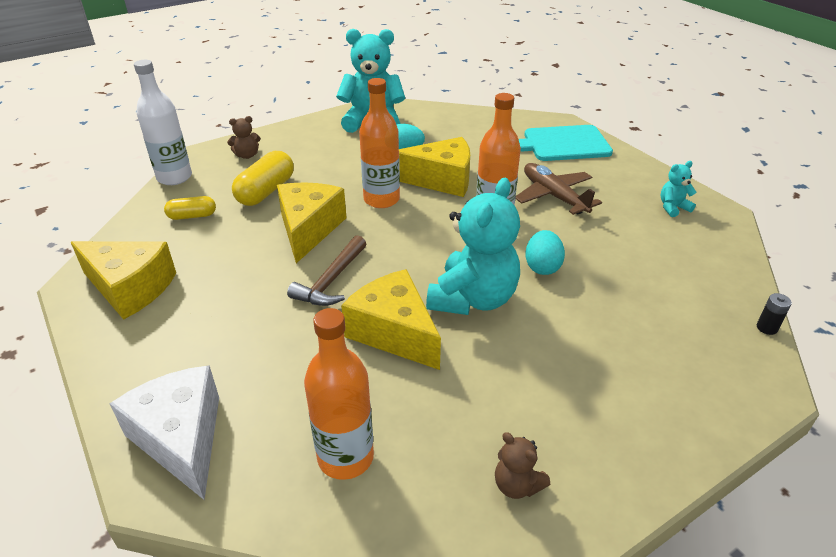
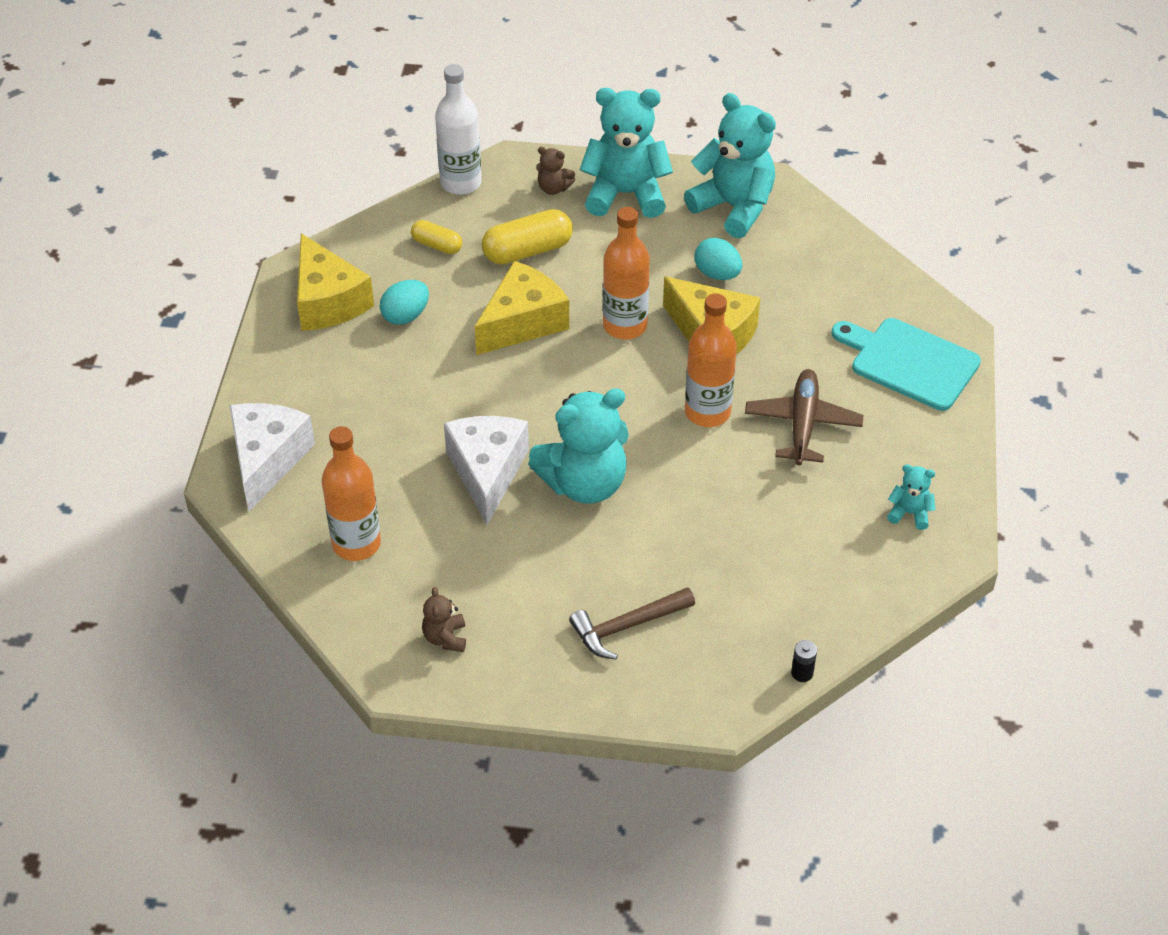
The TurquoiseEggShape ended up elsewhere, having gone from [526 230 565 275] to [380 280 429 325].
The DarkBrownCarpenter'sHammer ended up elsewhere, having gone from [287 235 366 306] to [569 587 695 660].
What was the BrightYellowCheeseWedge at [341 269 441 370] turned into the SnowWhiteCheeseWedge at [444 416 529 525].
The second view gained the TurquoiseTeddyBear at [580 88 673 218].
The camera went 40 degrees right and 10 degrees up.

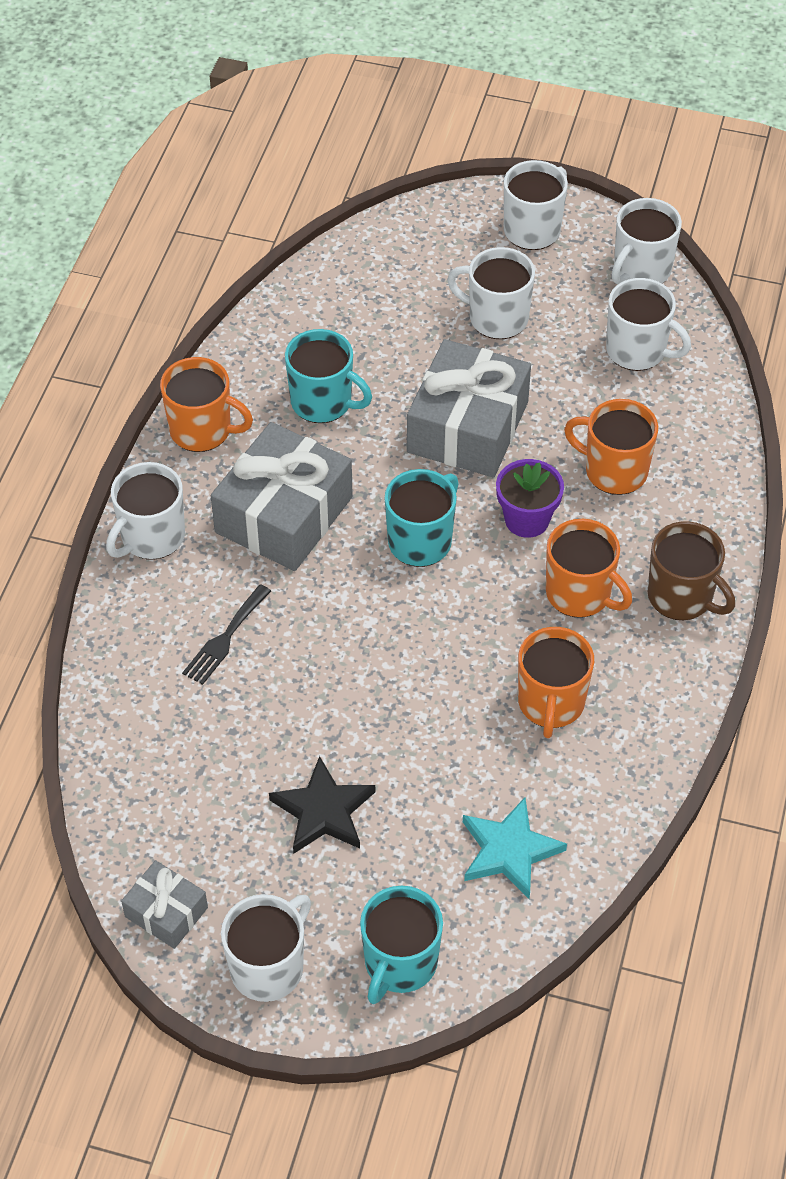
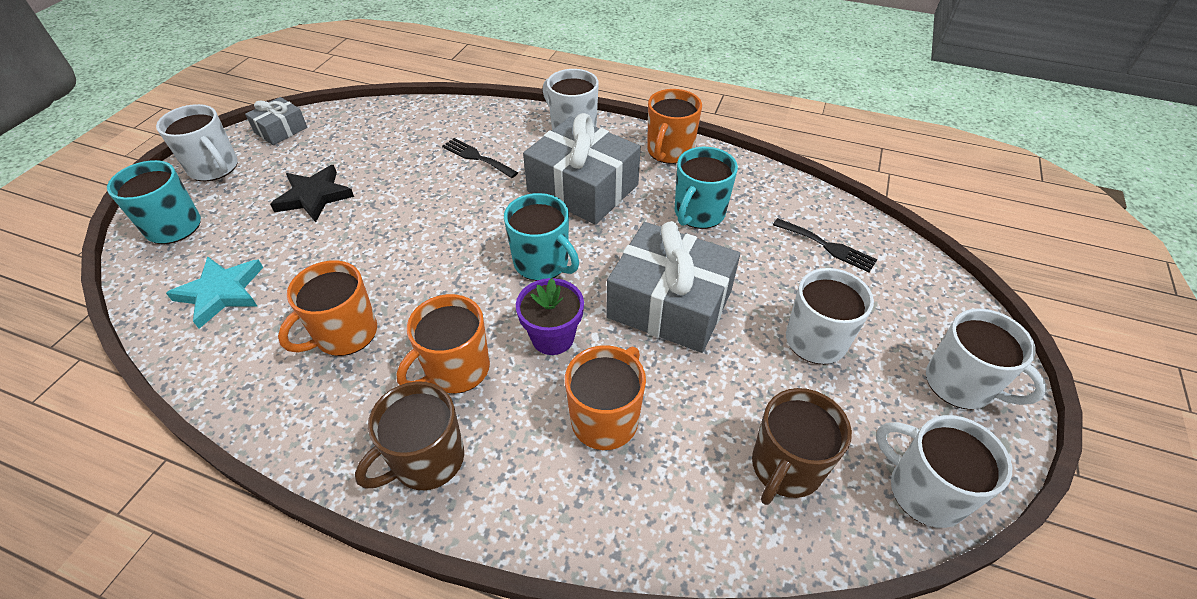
What was the SnowWhiteTeaMug at [606 278 691 371] turned into the DarkBrownTeaMug at [752 388 852 505].
The OrangeColouredTeaMug at [518 627 594 738] ended up facing another way, 60 degrees counterclockwise from before.
The second view gained the BlackTableFork at [773 218 877 272].
The camera went 95 degrees right and 5 degrees down.

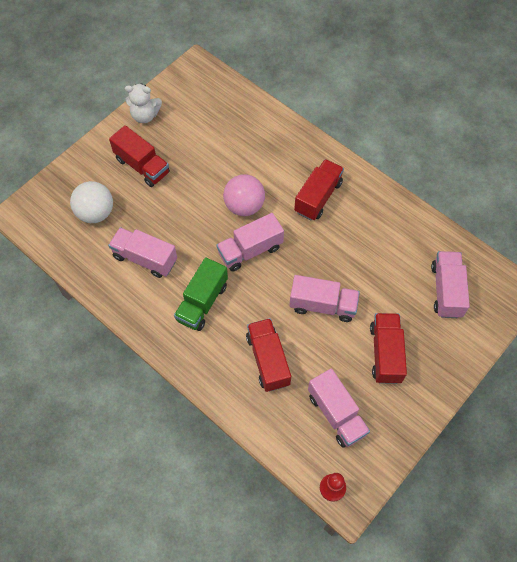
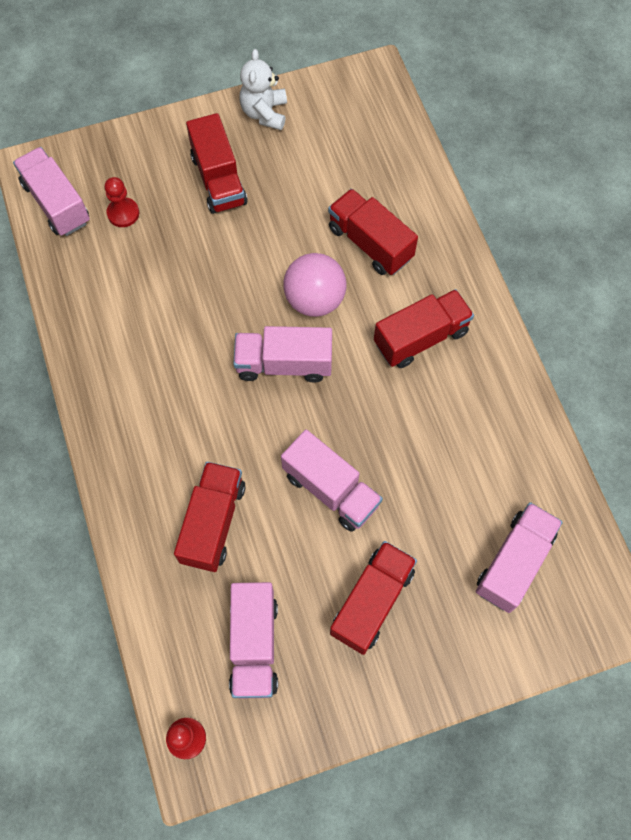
The SnowWhiteTeddyBear at [125 83 162 123] ended up facing another way, 60 degrees clockwise from before.
Where the SnowWhitePlayBall stood at [70 181 113 223], the RedChessPawn came to stand at [104 177 139 227].
The RosyToyTruck ended up elsewhere, having gone from [108 227 177 278] to [13 147 90 236].
The second view lost the EmeraldToyTruck at [174 257 228 331].
The second view gained the RedToyTruck at [328 189 418 275].
The camera went 30 degrees right and 5 degrees up.

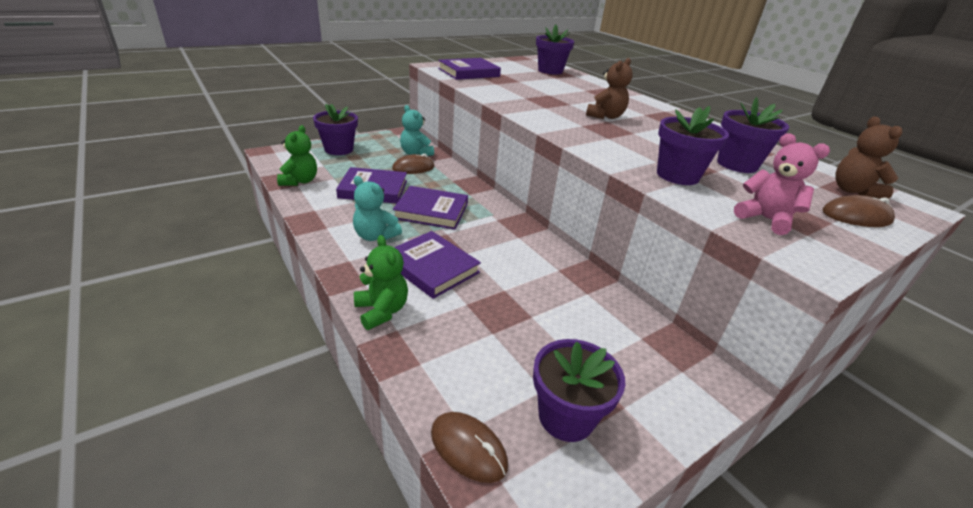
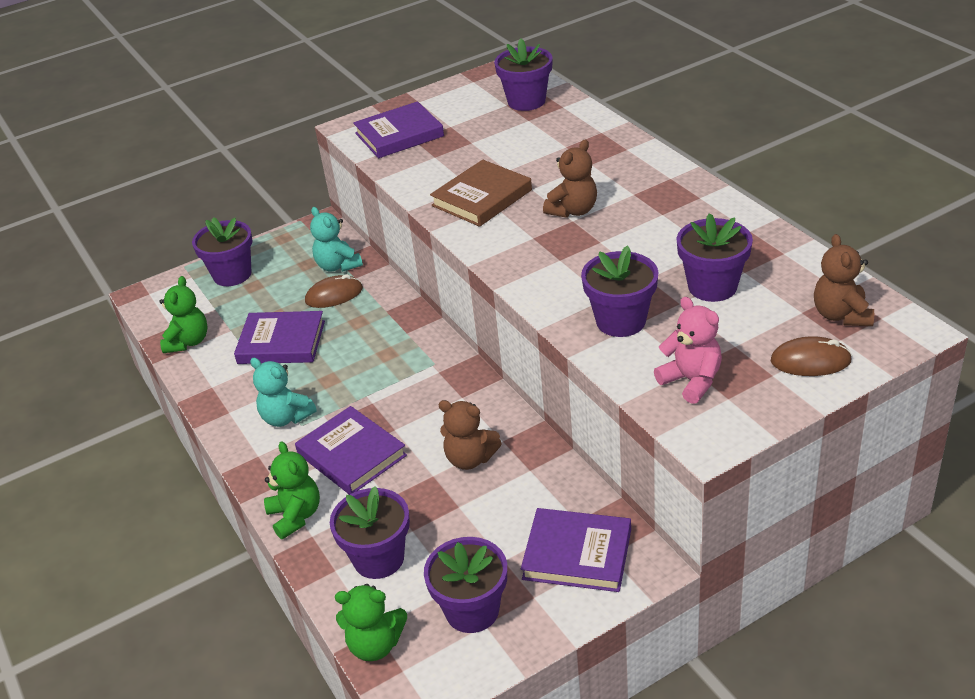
The PurpleBook ended up elsewhere, having gone from [393 186 468 230] to [521 508 631 592].
Where the DarkBrownMouse stood at [431 412 508 483], the EmeraldTeddyBear came to stand at [335 584 407 661].
The second view gained the DarkBrownBook at [430 160 532 227].
The second view gained the DarkBrownTeddyBear at [438 400 502 470].
The second view gained the PurplePlantPot at [330 486 410 579].
The camera went 10 degrees right and 5 degrees up.

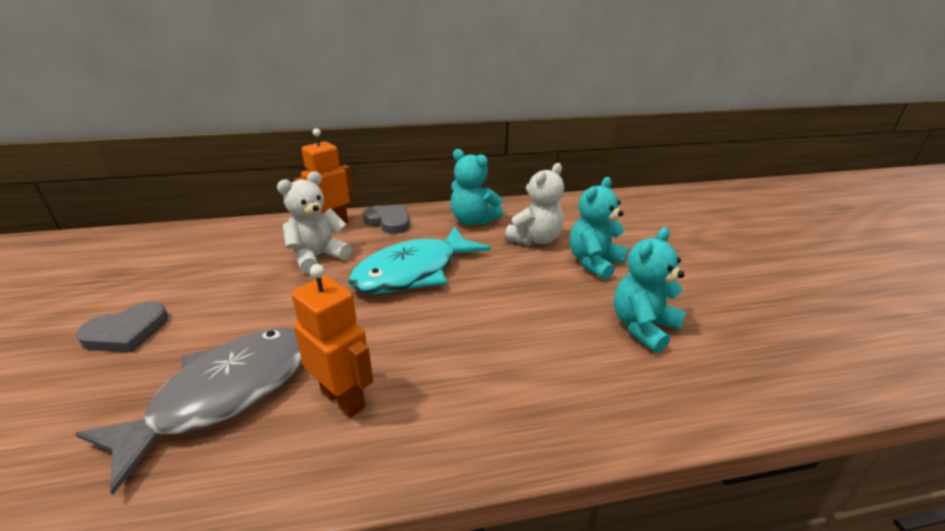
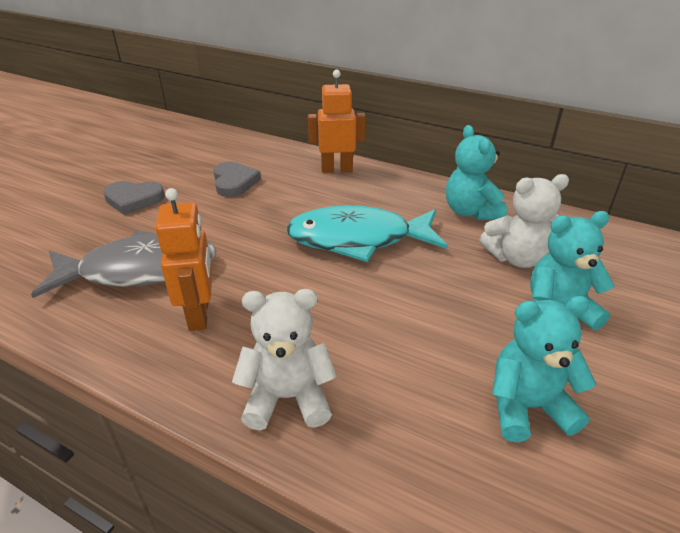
The SnowWhiteTeddyBear ended up elsewhere, having gone from [277 172 352 274] to [232 289 337 431].
The GreyHeartShape ended up elsewhere, having gone from [363 205 410 234] to [213 162 261 197].
The camera went 40 degrees right and 5 degrees up.

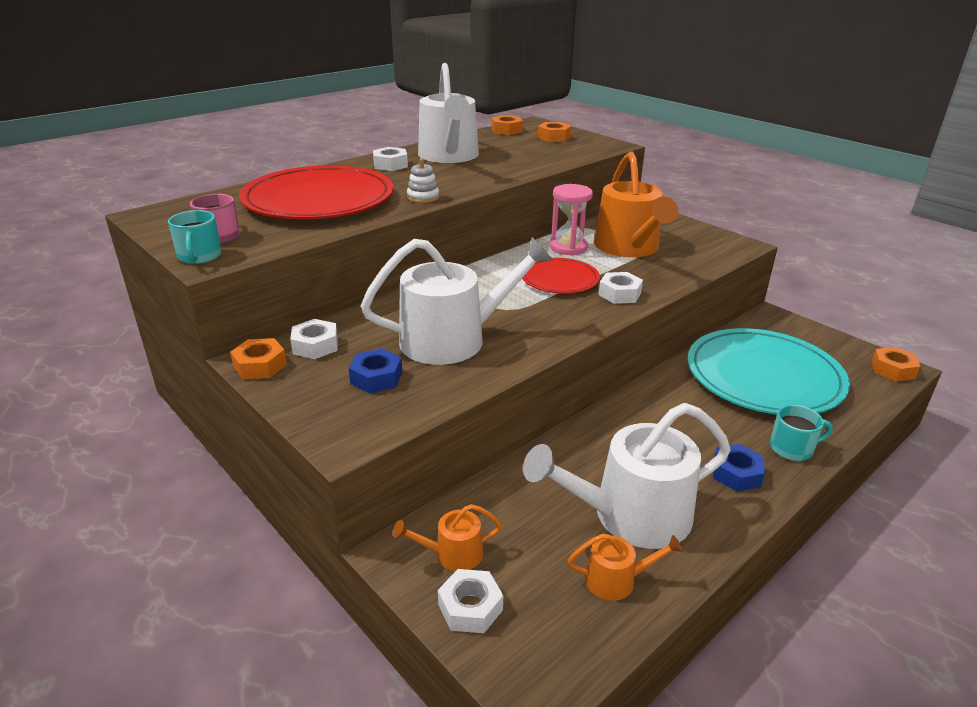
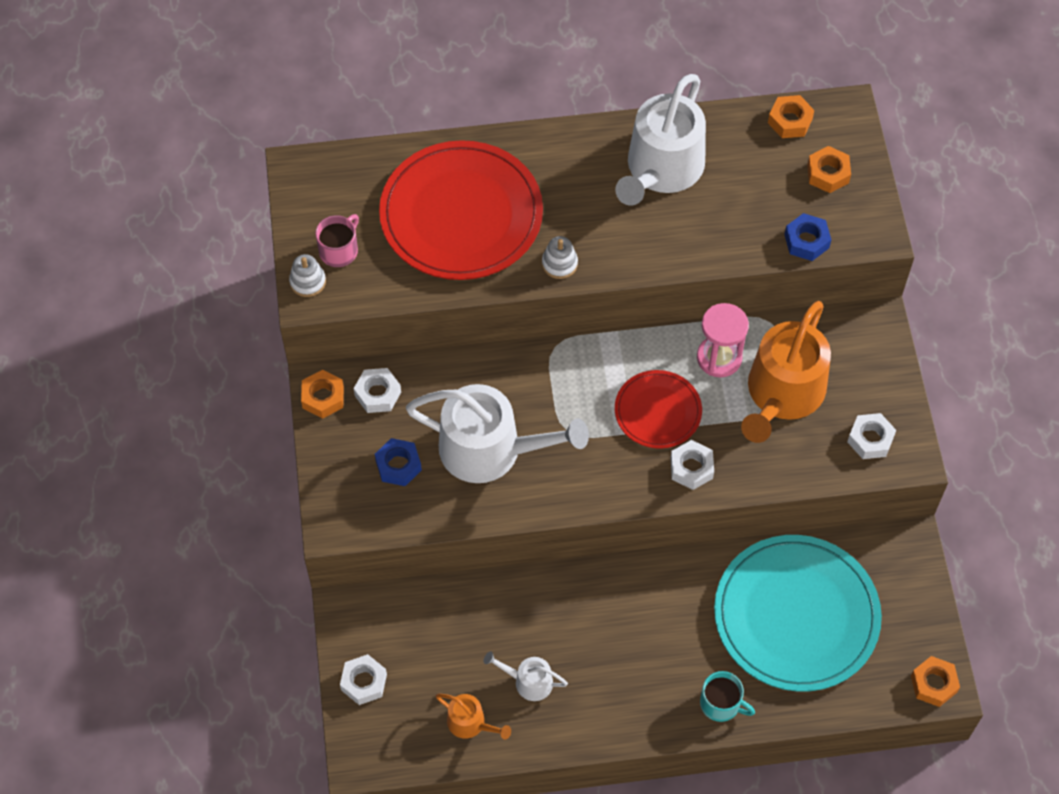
The SnowWhiteHexagonNut ended up elsewhere, having gone from [373 147 408 171] to [847 413 896 459].
Where the TurquoiseTeaMug stood at [168 210 222 264], the SnowWhiteStackingToy came to stand at [289 254 326 297].
The size of the SnowWhiteWateringPot at [523 403 731 549] changed by a factor of 0.46.
The RoyalBlueHexagonNut ended up elsewhere, having gone from [713 444 765 492] to [784 213 831 261].
The second view lost the OrangeColouredWateringPot at [393 504 502 571].
The camera went 35 degrees right and 30 degrees up.

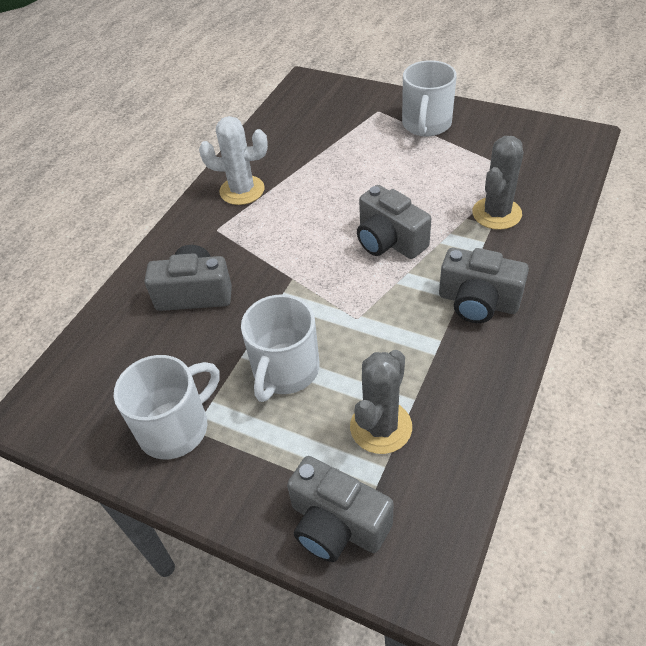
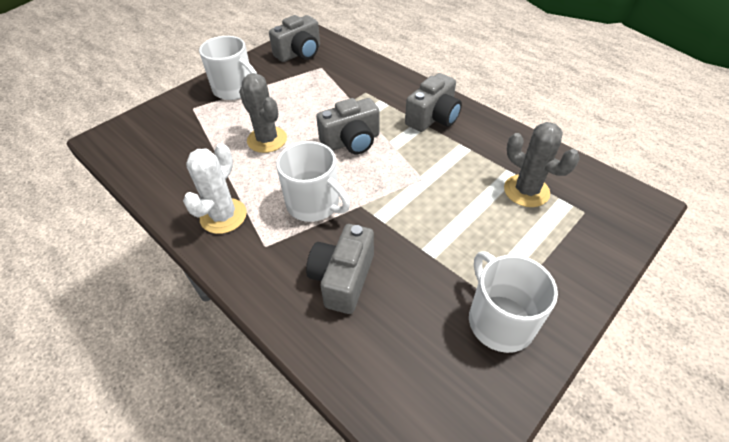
The GreySaguaroCactus ended up elsewhere, having gone from [472 136 524 230] to [239 73 287 153].
The SnowWhiteTeaMug ended up elsewhere, having gone from [241 294 319 402] to [276 141 350 222].
The GreyCompactCamera ended up elsewhere, having gone from [287 456 394 562] to [269 15 320 62].
The camera went 75 degrees left and 0 degrees up.

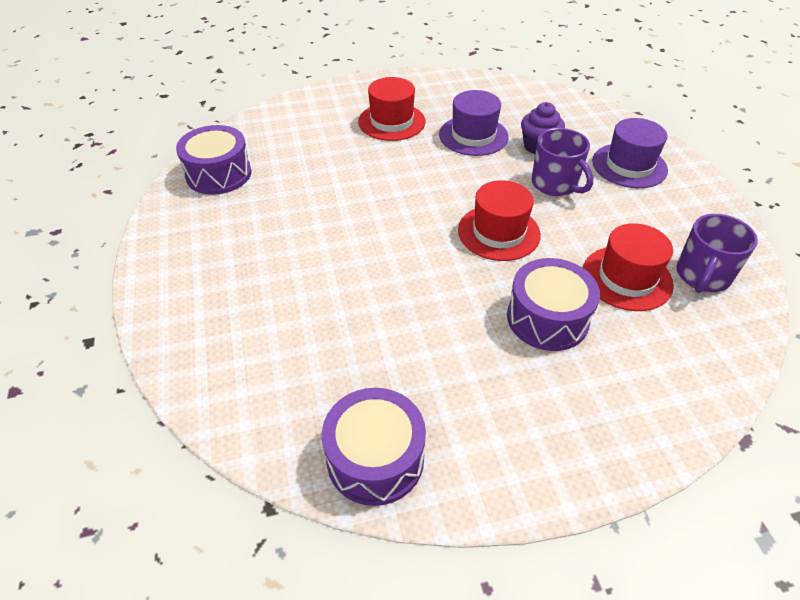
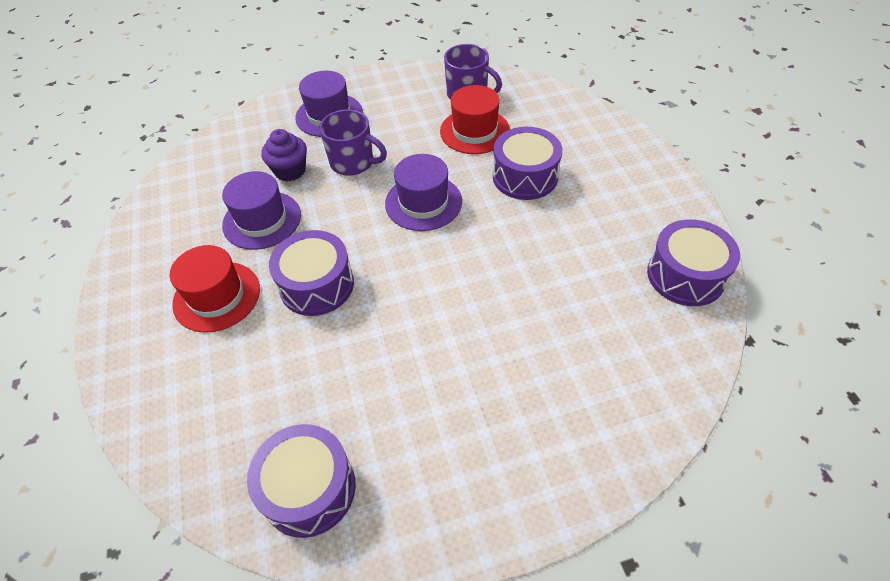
The PurpleTeaMug at [532 128 593 196] ended up facing another way, 60 degrees clockwise from before.
What was the RedTallHat at [458 180 541 261] turned into the PurpleTallHat at [385 154 462 231].
The second view gained the PurpleDrum at [269 230 354 316].
The camera went 90 degrees left and 5 degrees up.

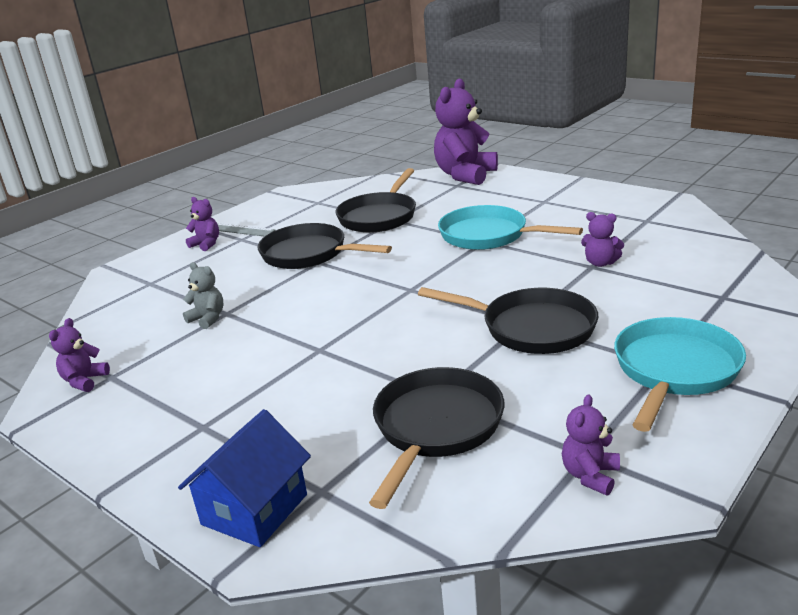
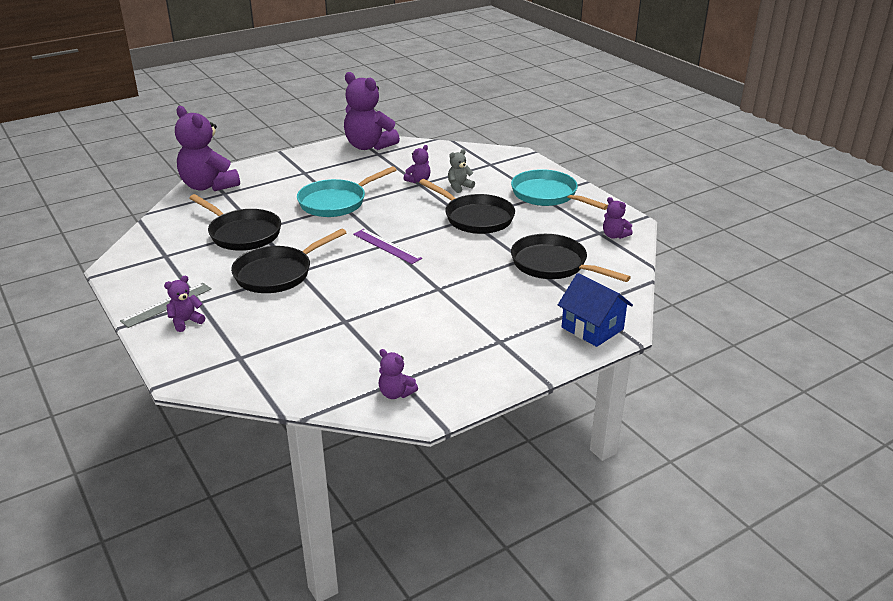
The GreyTeddyBear ended up elsewhere, having gone from [183 262 223 329] to [448 149 475 193].
The BlackFryingPan at [418 287 598 354] ended up facing another way, 90 degrees clockwise from before.
The second view gained the PurpleTeddyBear at [344 72 400 150].
The second view gained the PurpleMeasuringStick at [353 229 422 264].
The camera went 75 degrees left and 5 degrees up.

